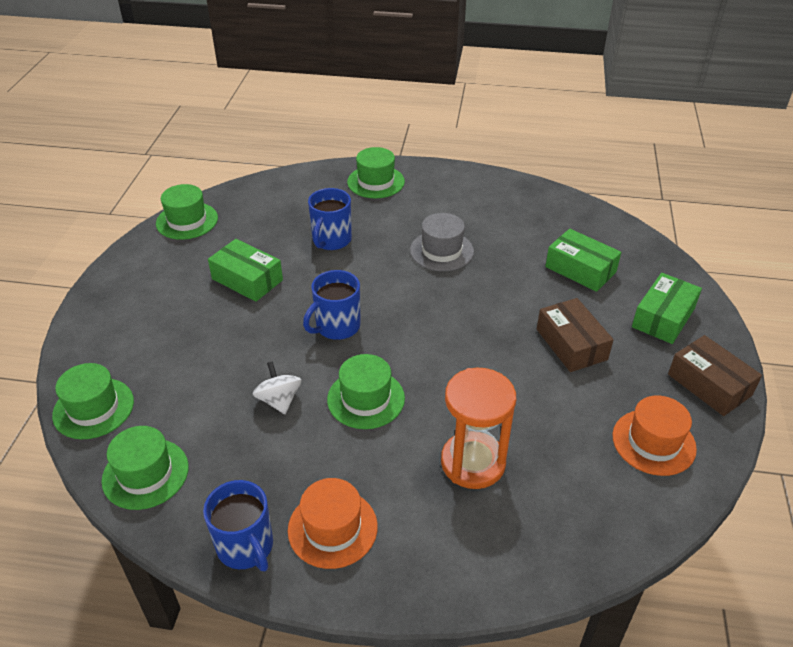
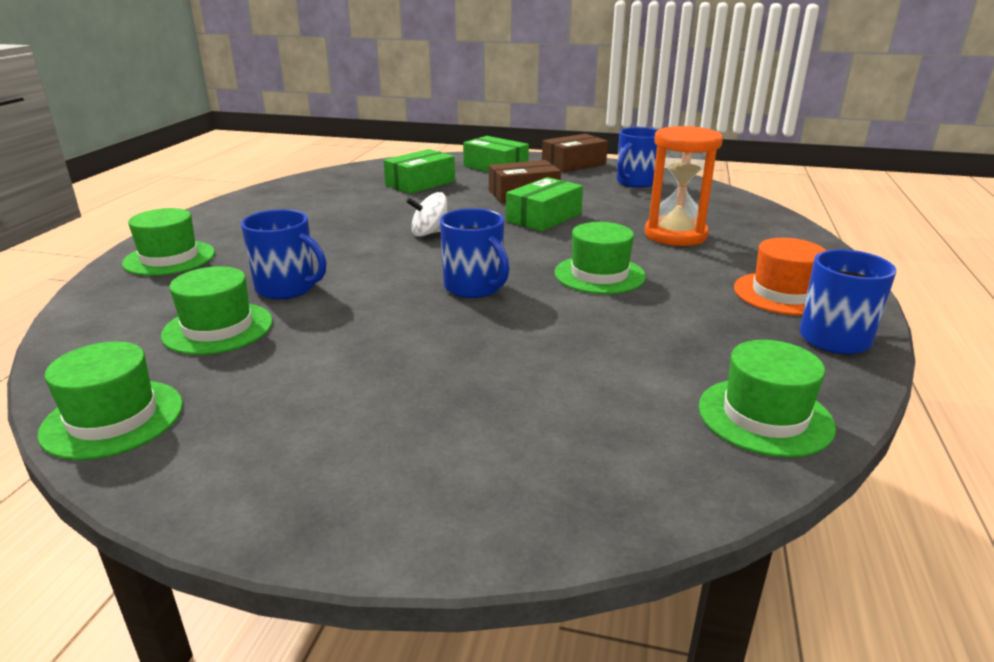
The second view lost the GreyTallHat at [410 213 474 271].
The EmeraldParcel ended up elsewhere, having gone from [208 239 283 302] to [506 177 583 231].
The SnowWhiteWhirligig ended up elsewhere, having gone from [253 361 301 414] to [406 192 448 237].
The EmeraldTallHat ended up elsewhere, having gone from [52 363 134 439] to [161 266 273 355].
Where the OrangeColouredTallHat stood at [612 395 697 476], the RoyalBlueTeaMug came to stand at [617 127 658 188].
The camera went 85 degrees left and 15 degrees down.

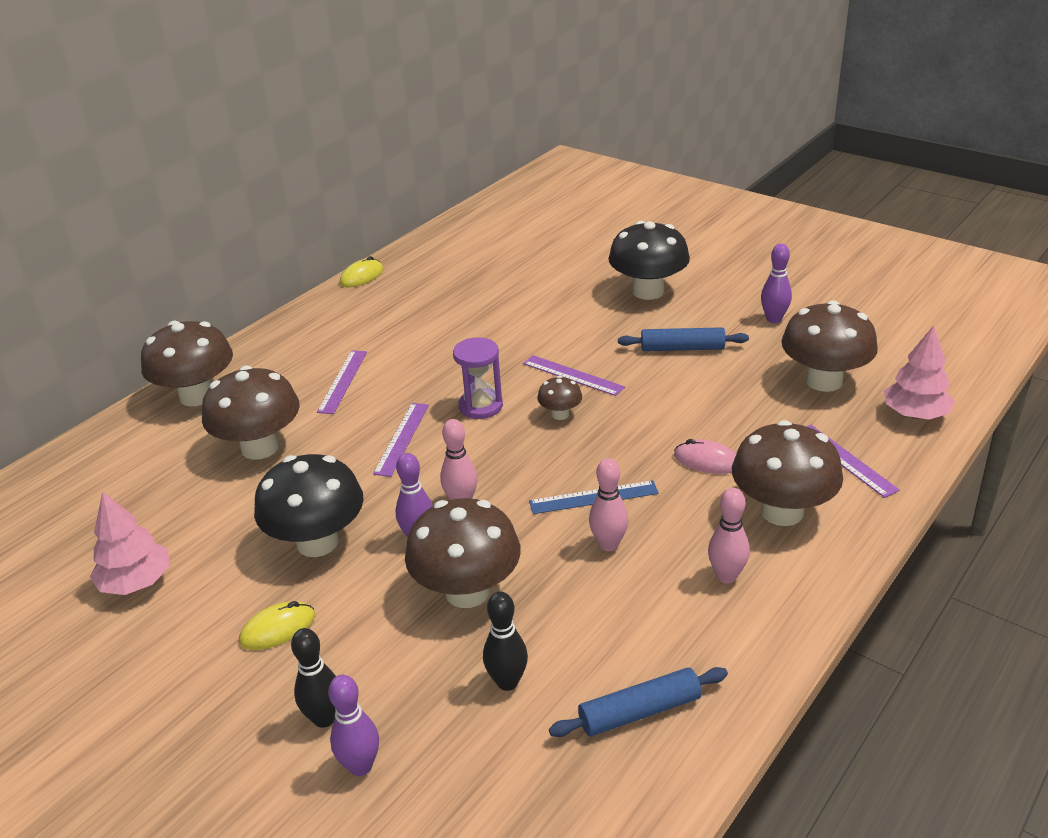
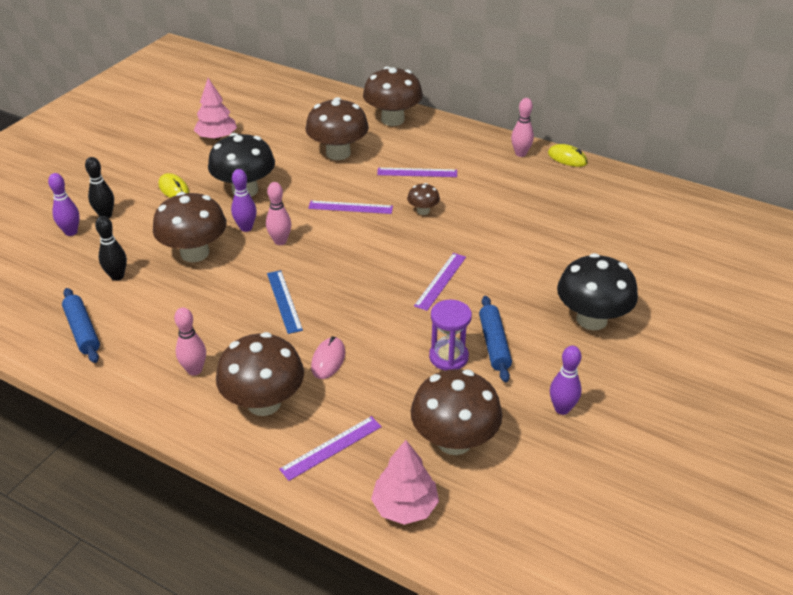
The PurpleSandglass ended up elsewhere, having gone from [453 337 503 419] to [429 300 472 370].
The DarkBrownToadstool ended up elsewhere, having gone from [537 376 582 420] to [407 183 440 215].
The RosyTenpin ended up elsewhere, having gone from [589 458 628 551] to [511 98 534 157].
The camera went 80 degrees right and 5 degrees up.

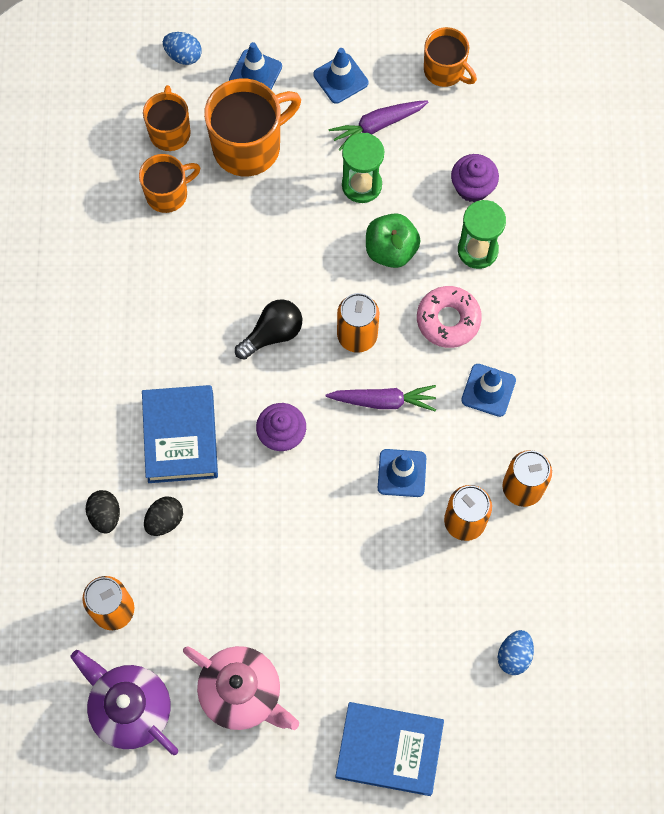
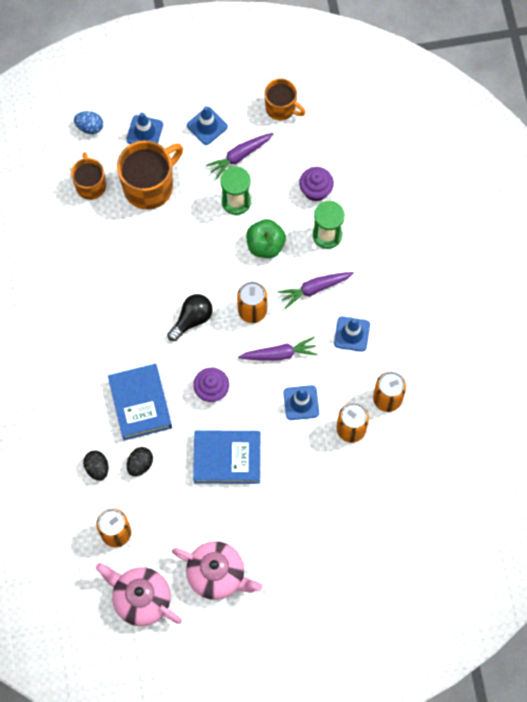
The second view lost the OrangeColouredTeaMug at [139 154 200 213].
Where the RosyGlazedDonut stood at [417 286 482 348], the PurpleRootVegetable came to stand at [278 272 354 308].
The second view lost the RoyalBlueEggShape at [498 630 534 675].
What was the PurpleTeapot at [71 650 178 755] turned into the RosyTeapot at [96 563 182 626].
The RoyalBlueBook ended up elsewhere, having gone from [336 702 444 796] to [193 430 260 484].
The camera went 10 degrees left and 0 degrees up.

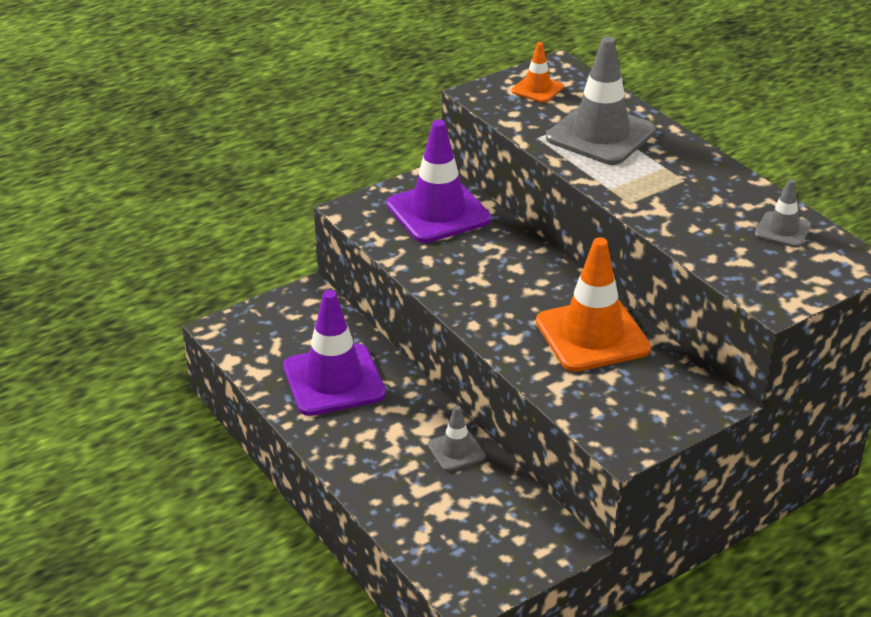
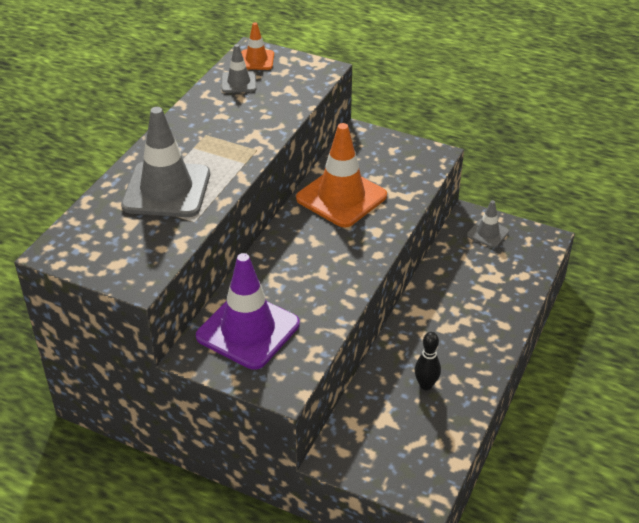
The OrangeColouredRoadCone ended up elsewhere, having gone from [512 42 564 103] to [241 22 274 70].
Where the PurpleRoadCone stood at [283 290 386 416], the BlackTenpin came to stand at [414 332 441 390].
The GreyRoadCone ended up elsewhere, having gone from [428 405 486 471] to [467 200 509 248].
The camera went 120 degrees left and 5 degrees up.

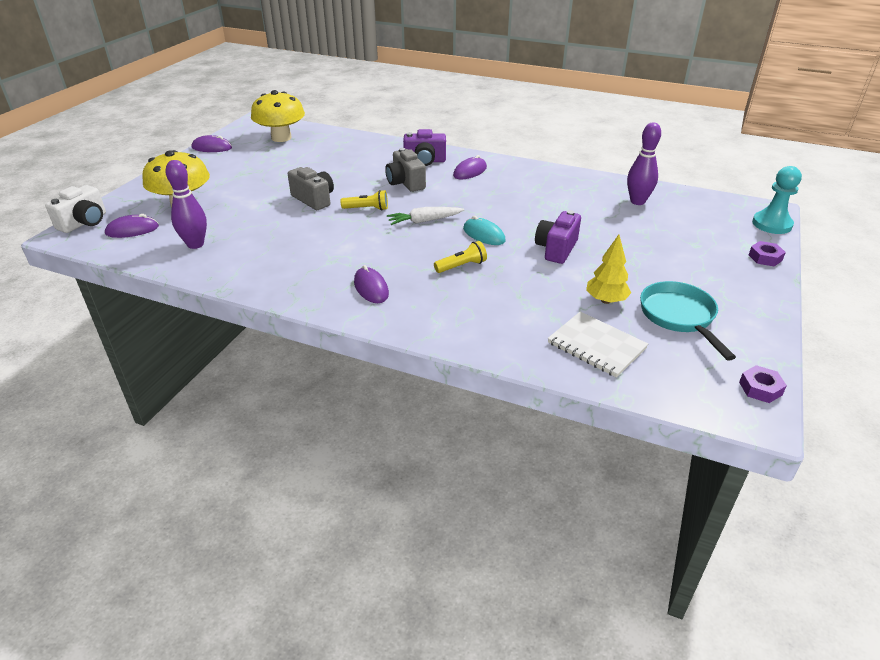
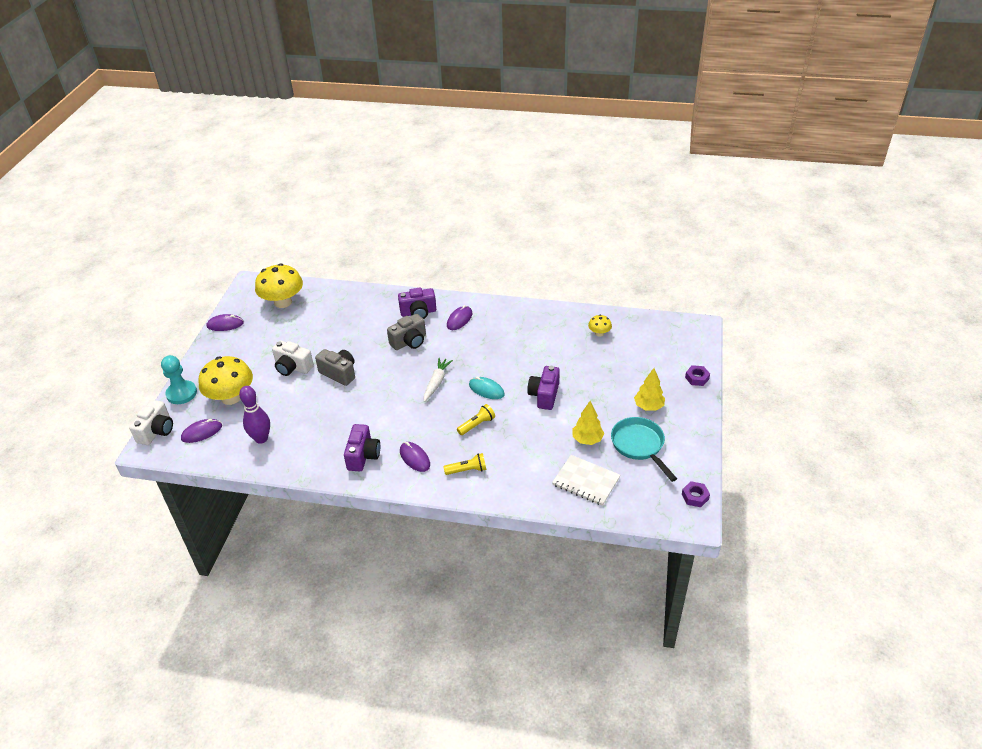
Where the PurpleTenpin stood at [627 122 661 205], the BrightYellowToadstool came to stand at [588 315 612 337].
The GreyCompactCamera at [385 148 426 192] ended up facing another way, 90 degrees counterclockwise from before.
The TurquoiseChessPawn ended up elsewhere, having gone from [752 166 802 234] to [161 355 197 404].
The BrightYellowFlashlight ended up elsewhere, having gone from [340 190 388 211] to [443 453 487 475].
The SnowWhiteRootVegetable at [387 207 464 225] ended up facing another way, 135 degrees clockwise from before.
The second view gained the SnowWhiteCompactCamera at [272 340 314 376].
The second view gained the BrightYellowTree at [634 368 665 411].
The second view gained the PurpleCompactCamera at [344 424 380 471].
The camera went 10 degrees left and 5 degrees up.

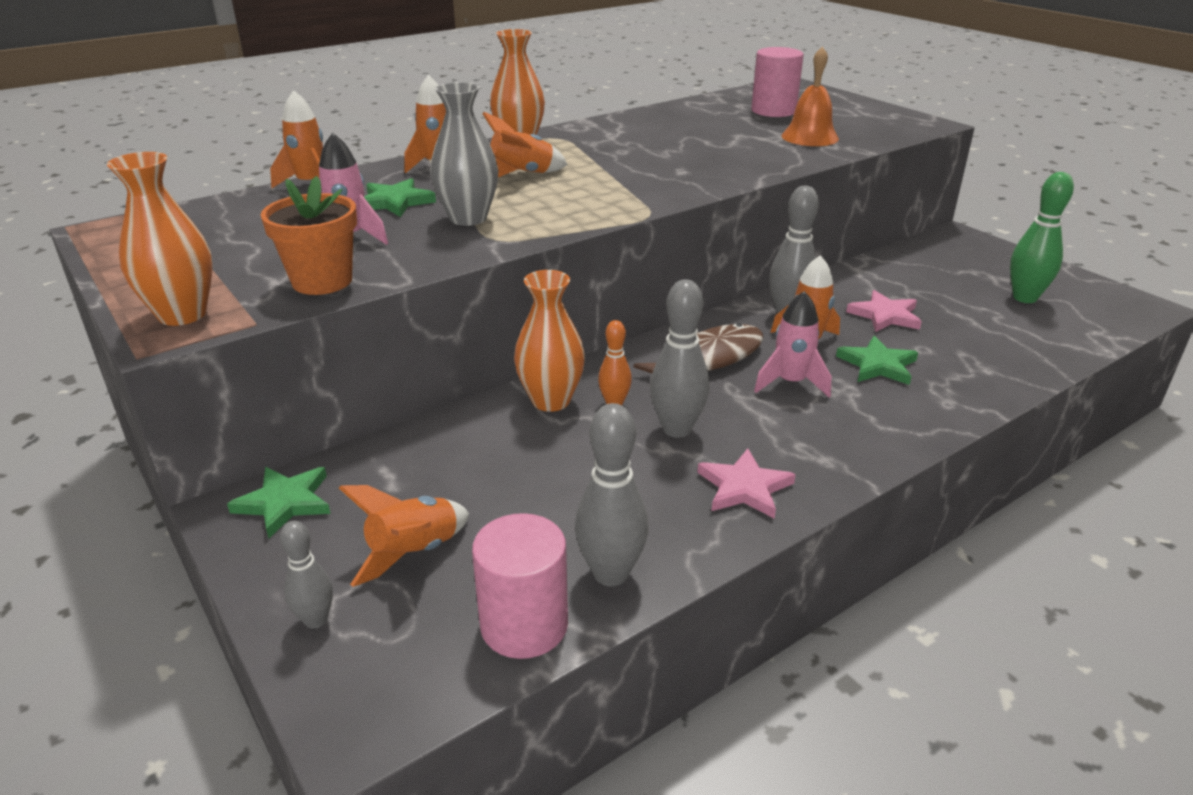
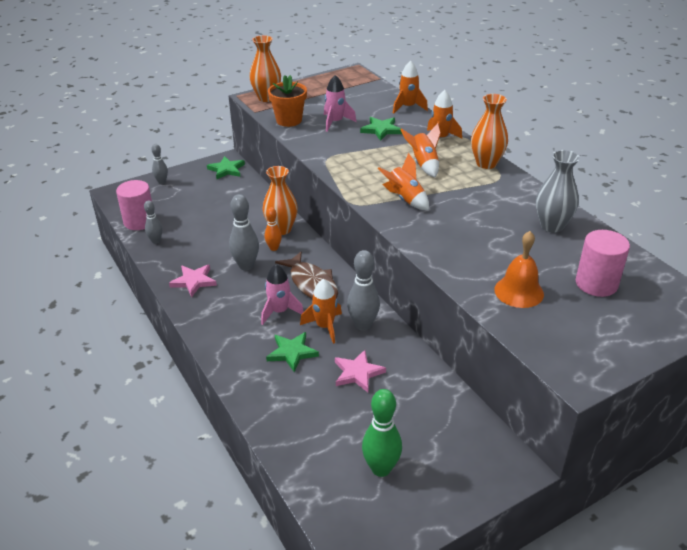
The GreyFlowerVase ended up elsewhere, having gone from [430 82 498 226] to [536 150 580 232].
The size of the GreyTenpin at [575 403 648 586] changed by a factor of 0.60.
The OrangeColouredSpaceship ended up elsewhere, having gone from [339 485 469 587] to [378 153 429 210].
The camera went 95 degrees right and 5 degrees up.

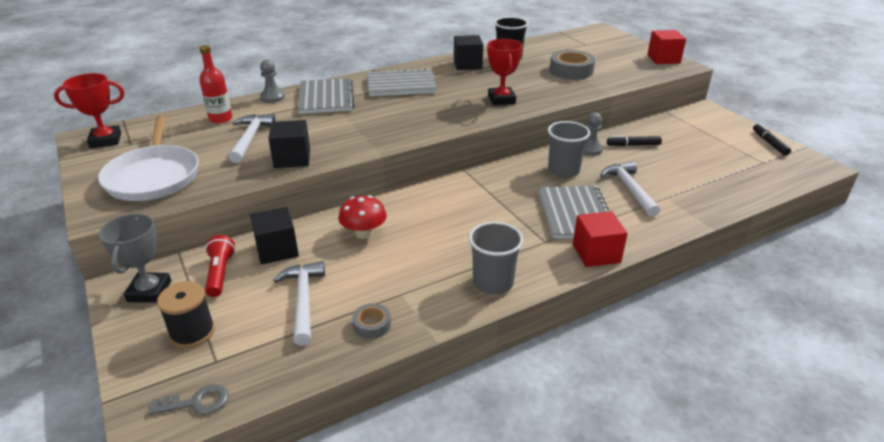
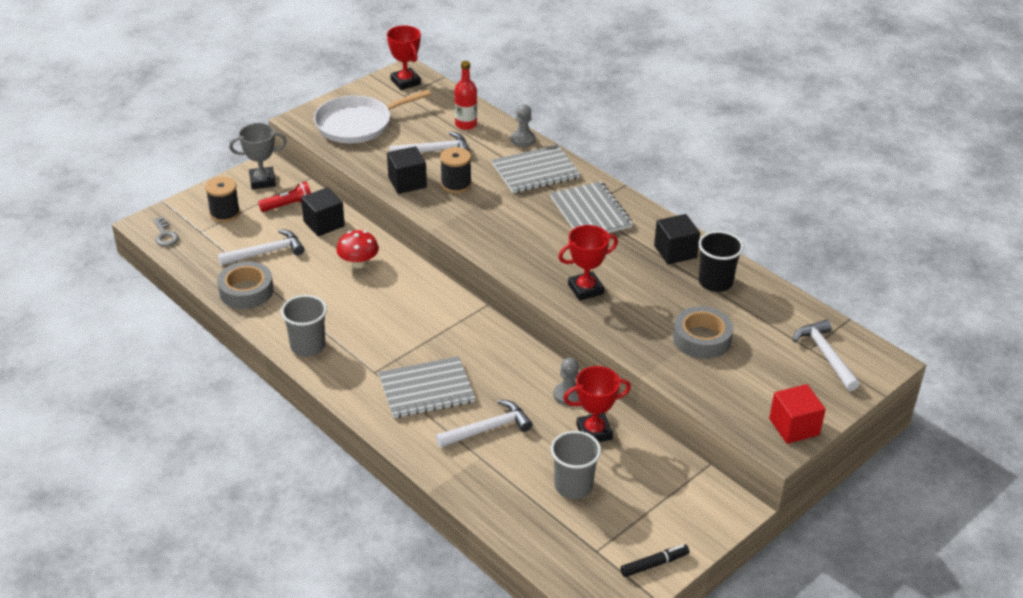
The GreyTumbler ended up elsewhere, having gone from [548 121 590 177] to [551 431 601 499].
Where the BlackFeltPen stood at [607 136 662 146], the RedTrophy came to stand at [563 366 631 442].
The second view lost the RedBlock at [573 211 628 267].
The size of the GreyRollOfTape at [352 303 391 339] changed by a factor of 1.88.
The second view gained the BlackBobbin at [440 147 471 193].
The second view gained the SnowWhiteCarpenter'sHammer at [793 319 860 391].
The camera went 75 degrees right and 5 degrees up.

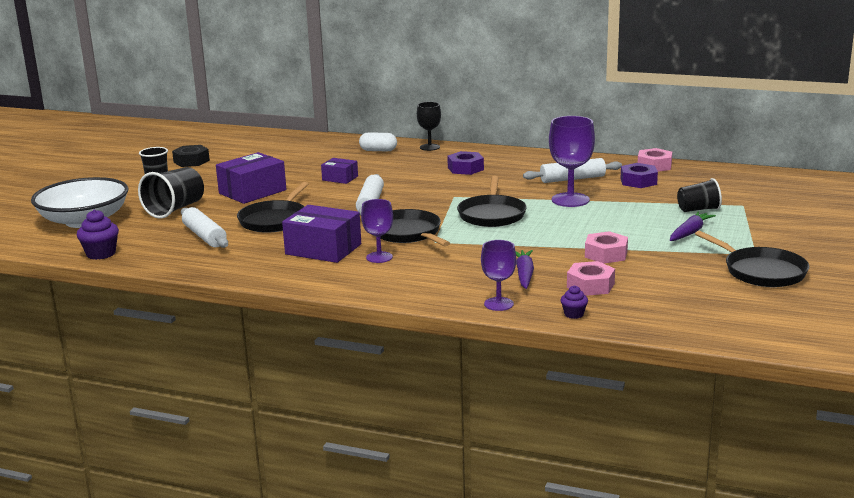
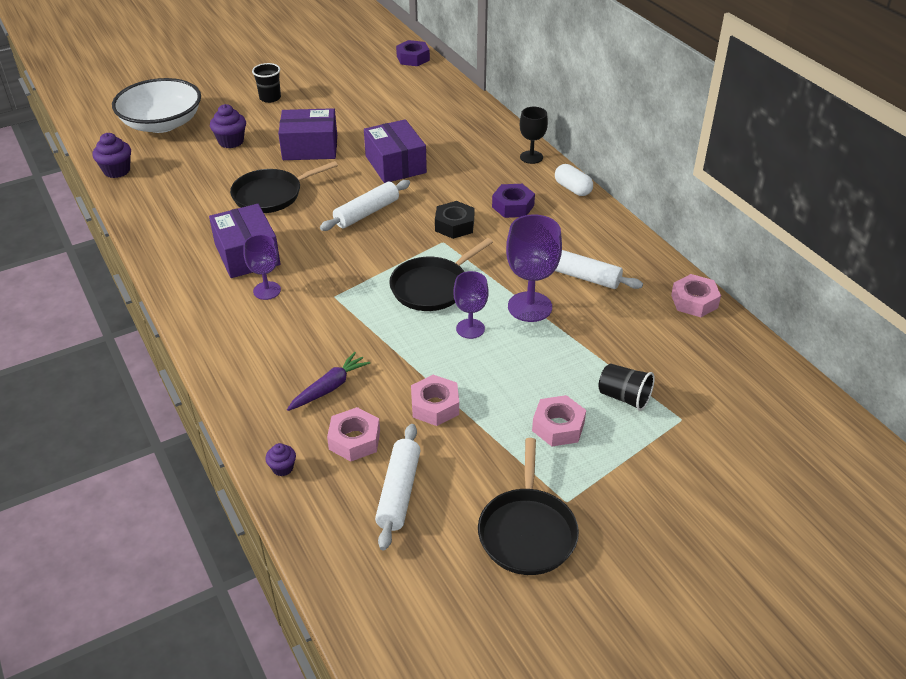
The SnowWhitePill ended up elsewhere, having gone from [359 132 397 151] to [555 164 593 196].
The BlackHexagonNut ended up elsewhere, having gone from [172 145 210 167] to [435 201 474 239].
The size of the PurpleParcel at [321 158 358 184] changed by a factor of 1.79.
The PurpleHexagonNut ended up elsewhere, having gone from [620 163 658 188] to [396 40 430 66].
Where the BlackTumbler stood at [138 167 204 219], the PurpleCupcake came to stand at [210 104 246 148].
The SnowWhiteDoughRoller ended up elsewhere, having gone from [181 207 228 248] to [375 424 421 550].
The second view lost the BlackFryingPan at [380 209 450 246].
Where the PurpleRootVegetable stood at [670 211 716 241], the RosyHexagonNut came to stand at [532 395 586 446].
The PurpleWineGlass ended up elsewhere, having gone from [481 240 516 311] to [453 271 488 339].
The camera went 40 degrees right and 20 degrees up.

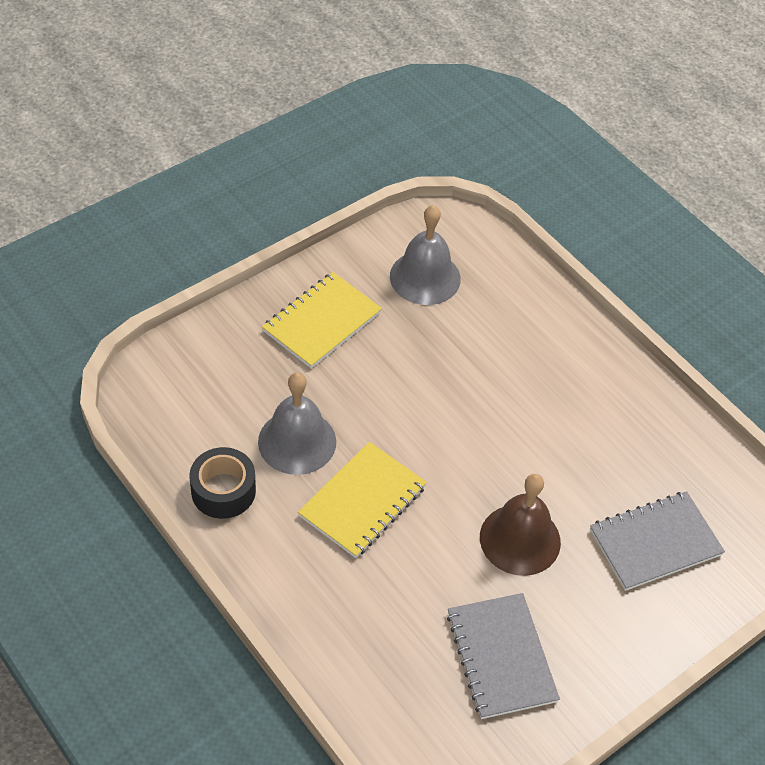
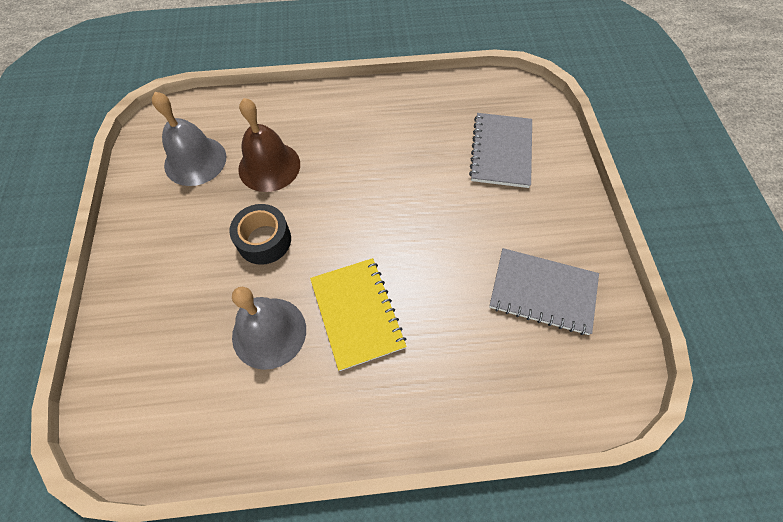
The second view lost the BrightYellowNotebook at [262 272 382 369].
The BlackRollOfTape ended up elsewhere, having gone from [190 447 256 519] to [229 204 291 265].
The DarkBrownSchoolBell ended up elsewhere, having gone from [480 474 561 576] to [238 98 300 192].
The camera went 55 degrees left and 10 degrees up.

